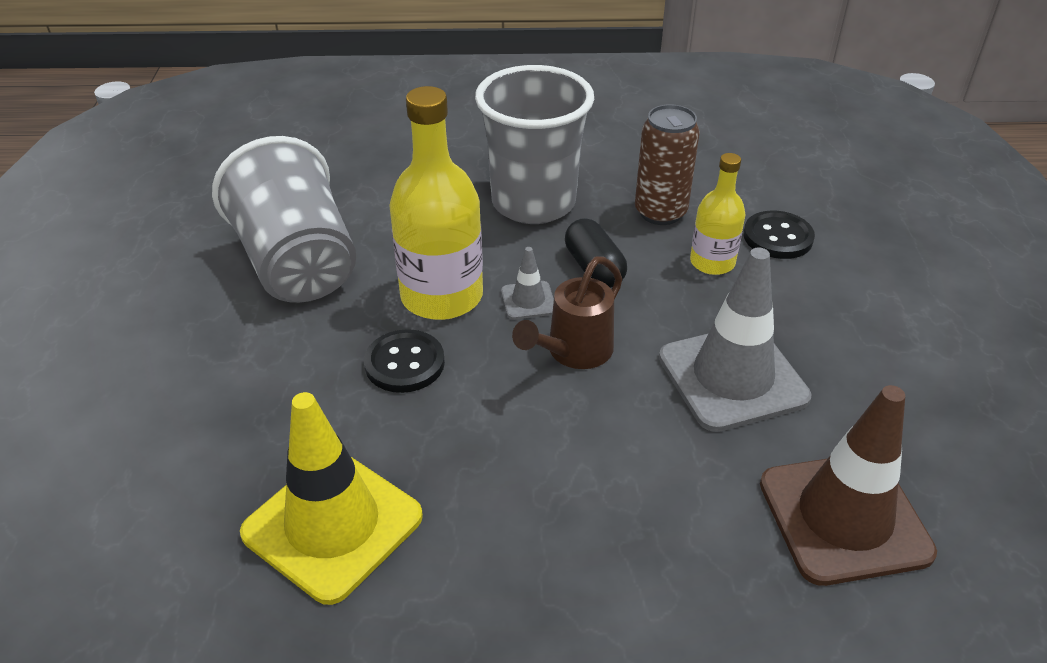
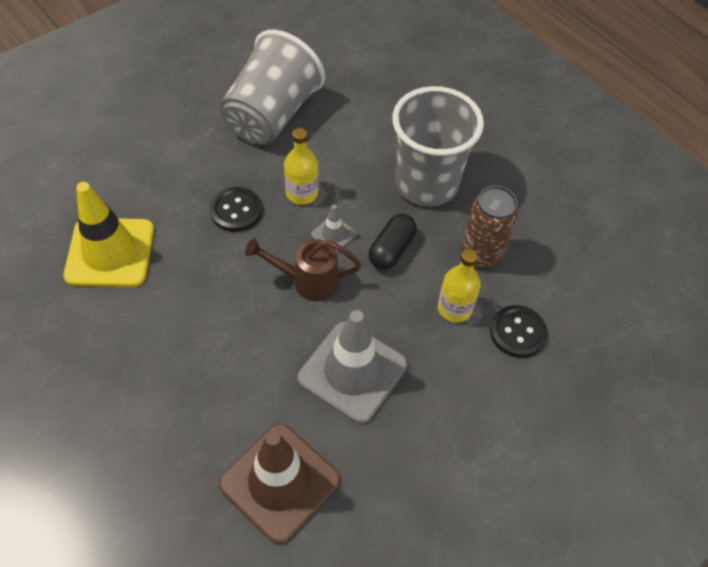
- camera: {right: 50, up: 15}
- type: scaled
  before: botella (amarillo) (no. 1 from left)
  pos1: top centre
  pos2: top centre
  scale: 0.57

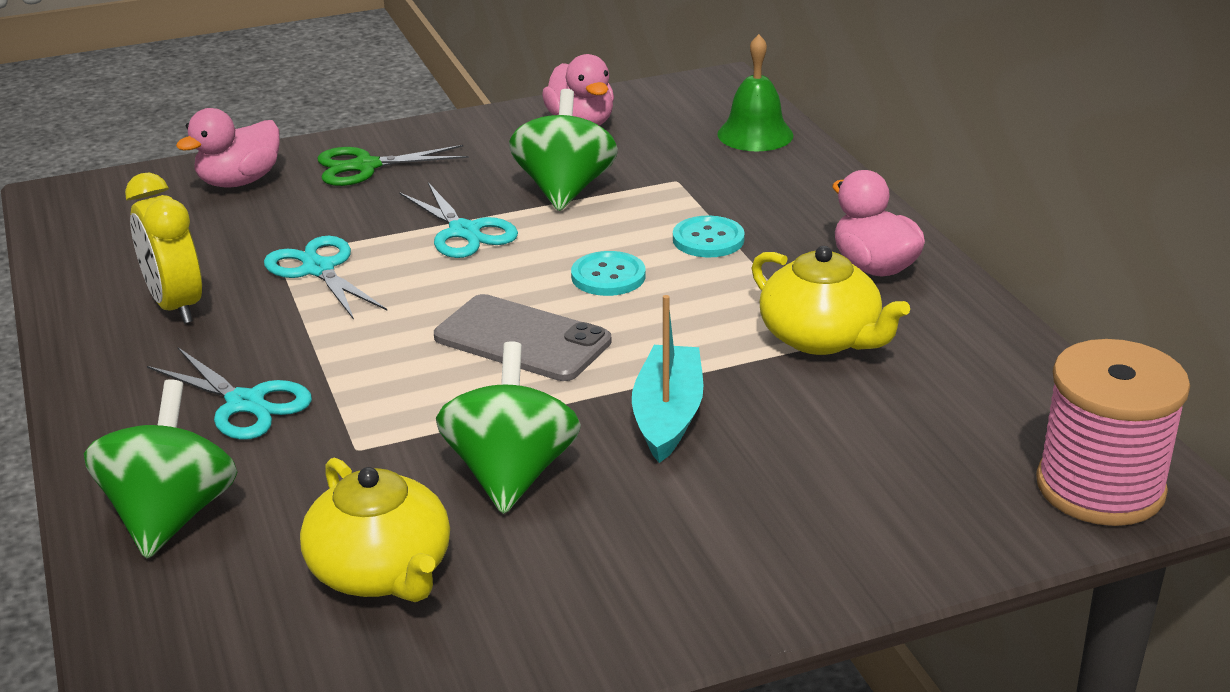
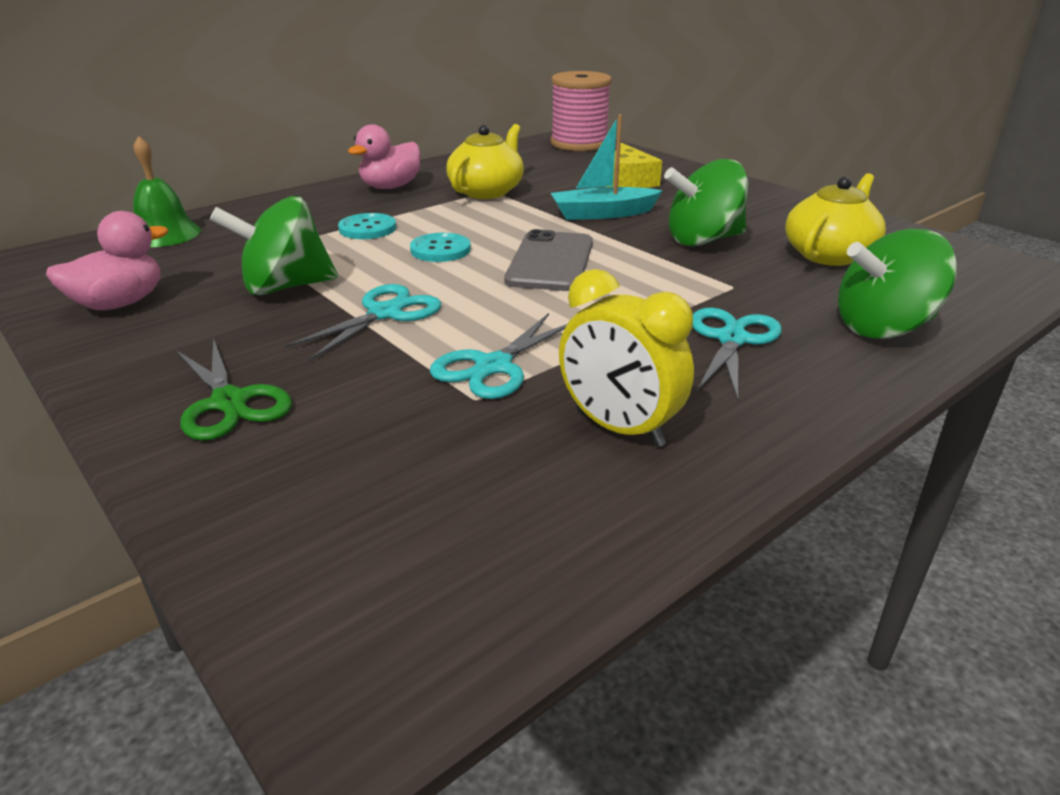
- camera: {right: -110, up: 0}
- type: rotated
  before: despertador (amarillo)
  pos1: middle left
  pos2: centre
  turn: 90
- type: gone
  before: pato (rosa) (no. 1 from left)
  pos1: top left
- type: new
  after: queso (amarillo)
  pos2: top centre

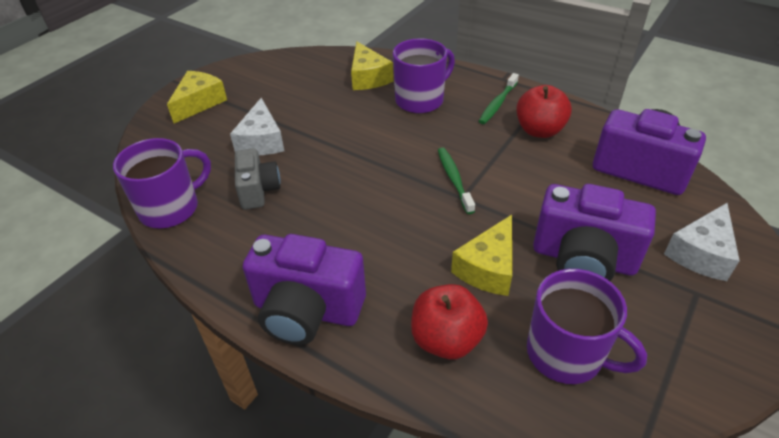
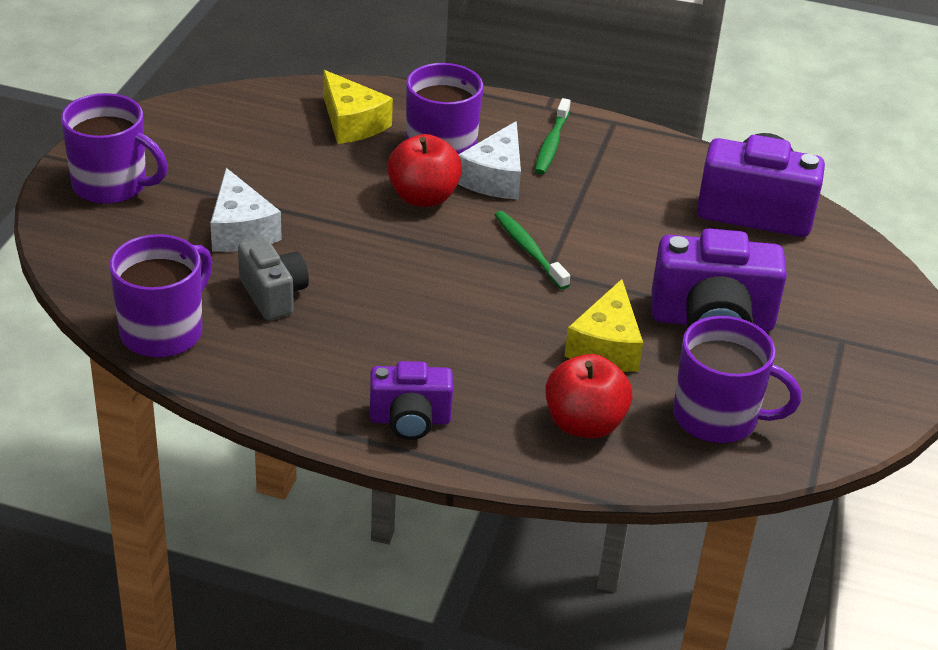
- camera: {right: -20, up: -5}
- type: swapped
  before: queso (amarillo) (no. 1 from left)
  after: taza (morado) (no. 1 from left)
  pos1: top left
  pos2: top left
- type: scaled
  before: cámara (morado) (no. 1 from left)
  pos1: centre
  pos2: centre
  scale: 0.61
- type: shifted
  before: manzana (rojo) (no. 2 from left in the first image)
  after: manzana (rojo) (no. 1 from left)
  pos1: top right
  pos2: top centre
- type: shifted
  before: queso (blanco) (no. 2 from left)
  pos1: middle right
  pos2: top centre

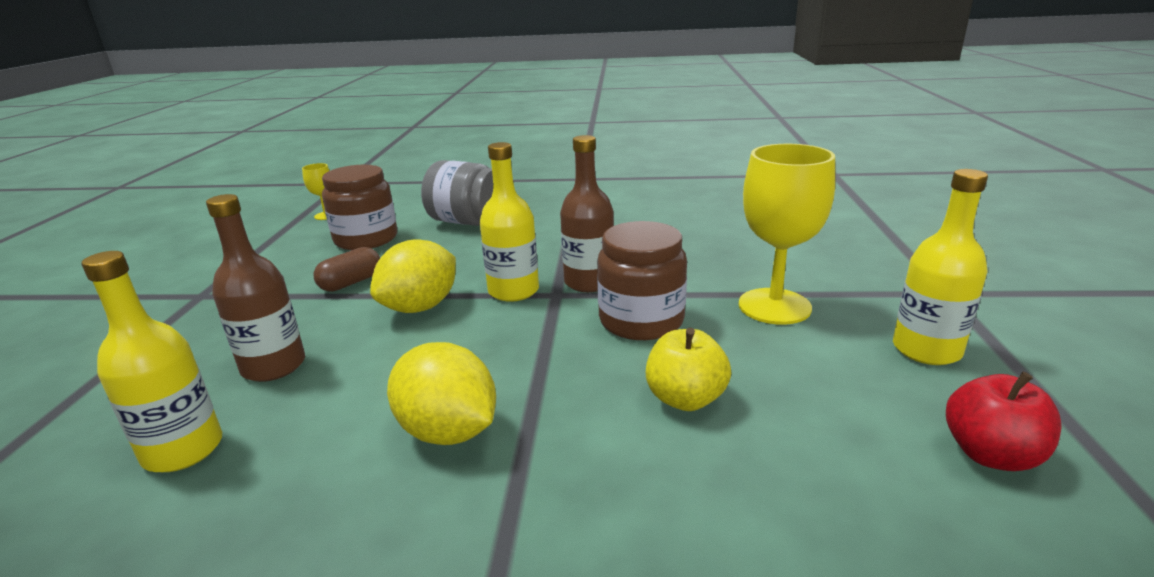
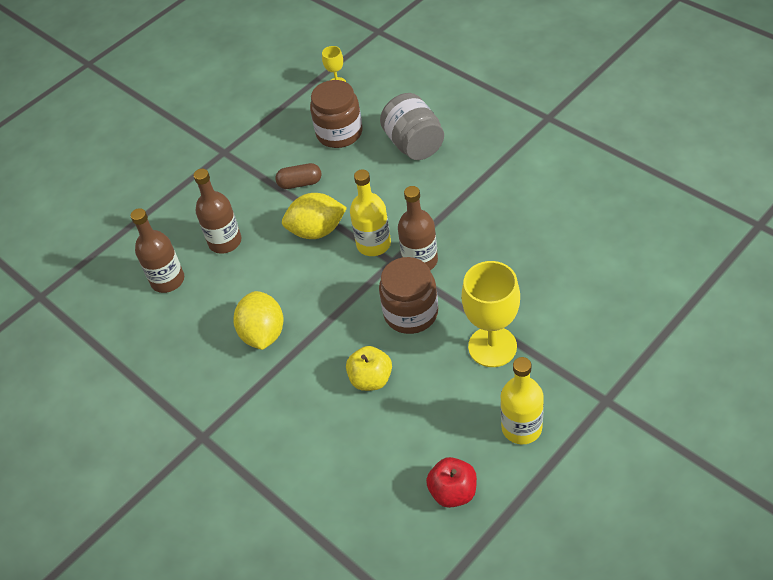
- camera: {right: 45, up: 25}
- type: repainted
  before: botella (amarillo) (no. 1 from left)
  after: botella (marrón) (no. 1 from left)
  pos1: middle left
  pos2: middle left

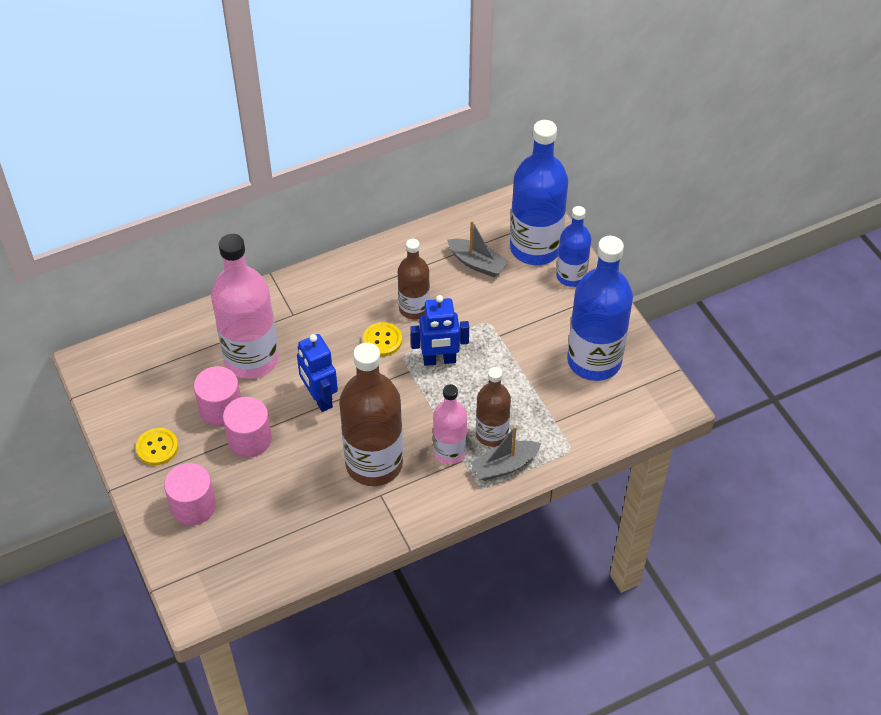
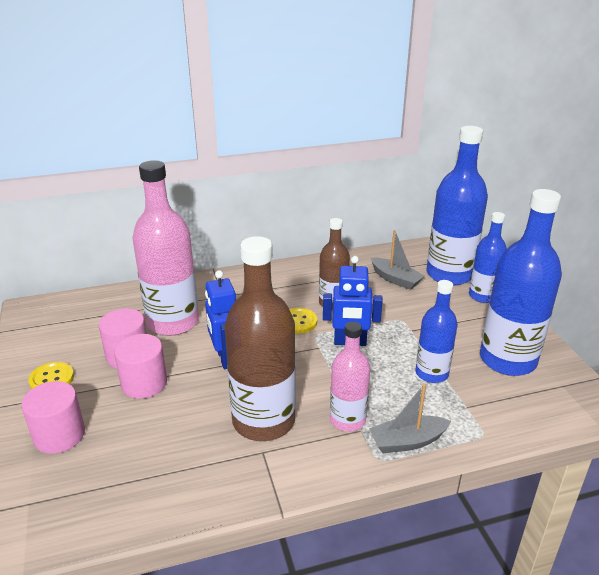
- camera: {right: 10, up: -20}
- type: gone
  before: botella (marrón) (no. 3 from left)
  pos1: centre
- type: new
  after: botella (azul) (no. 1 from left)
  pos2: middle right

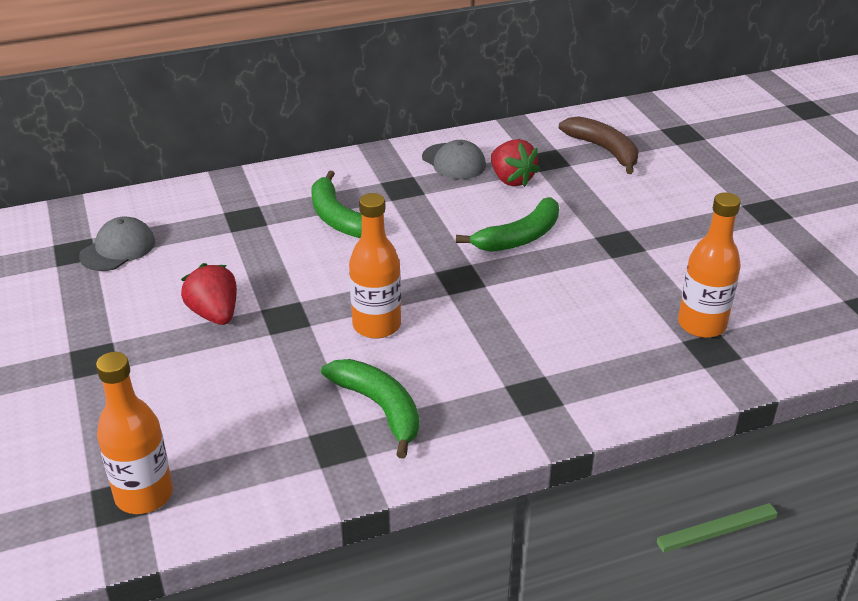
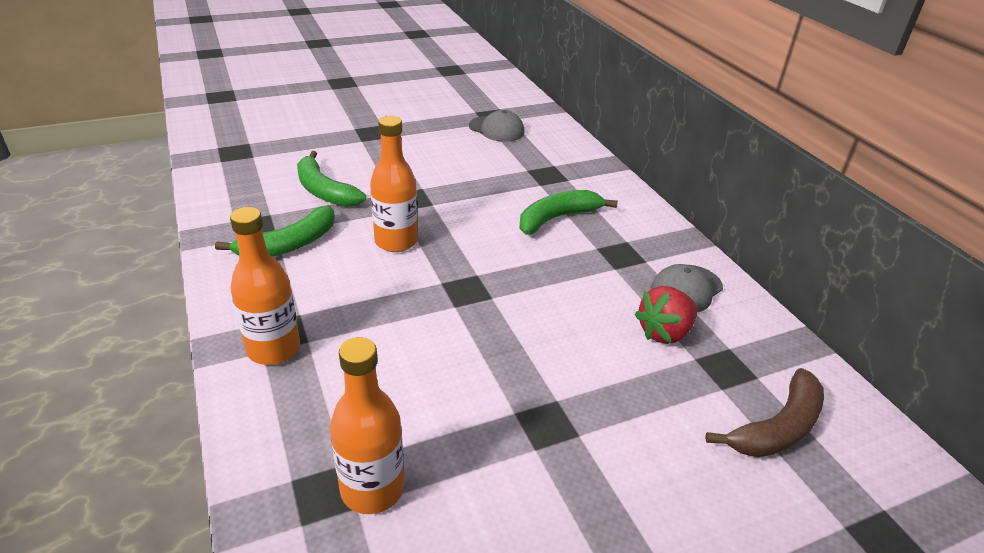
- camera: {right: 85, up: 0}
- type: shifted
  before: botella (naranja) (no. 1 from left)
  pos1: bottom left
  pos2: middle left
- type: gone
  before: fresa (rojo) (no. 1 from left)
  pos1: middle left
- type: shifted
  before: plátano (verde) (no. 3 from left in the first image)
  after: plátano (verde) (no. 2 from left)
  pos1: centre
  pos2: top centre

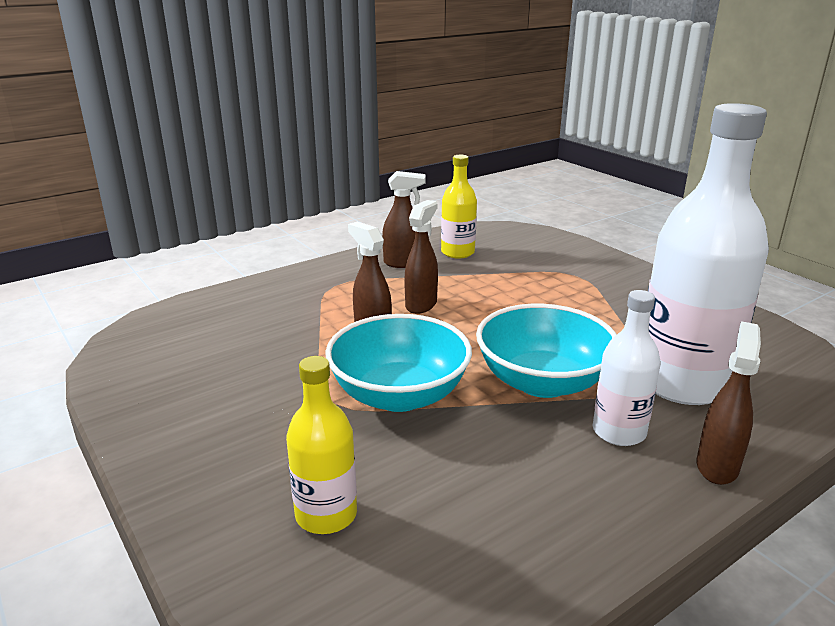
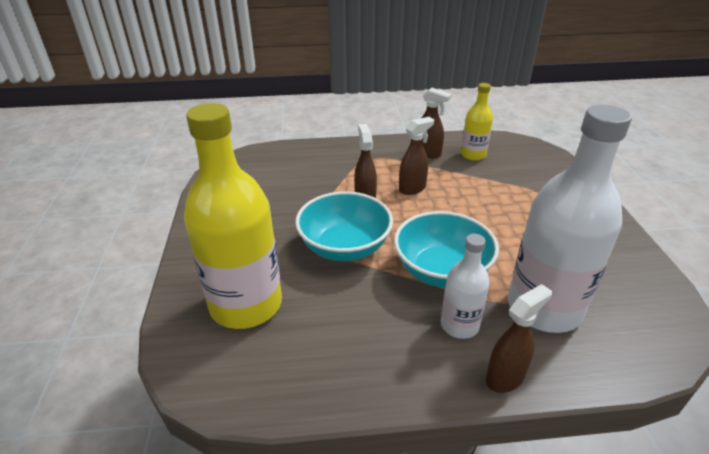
- camera: {right: 30, up: 10}
- type: scaled
  before: botella (amarillo) (no. 1 from left)
  pos1: bottom centre
  pos2: middle left
  scale: 1.95

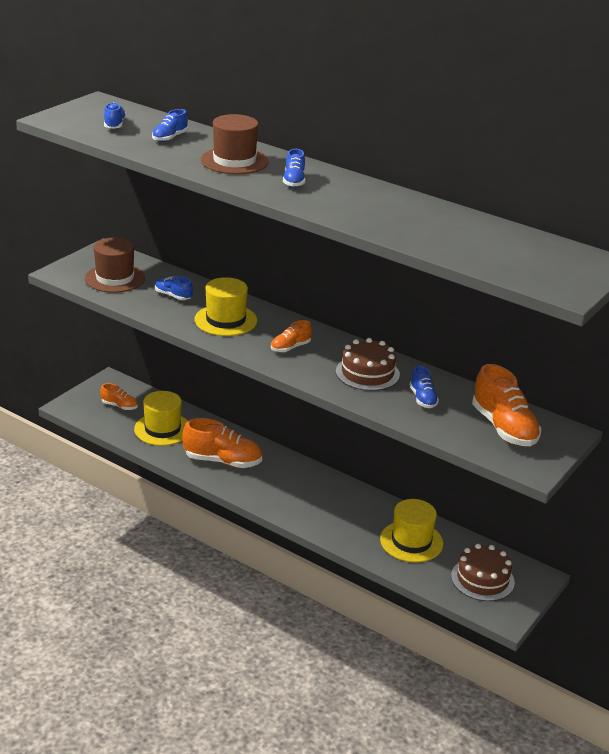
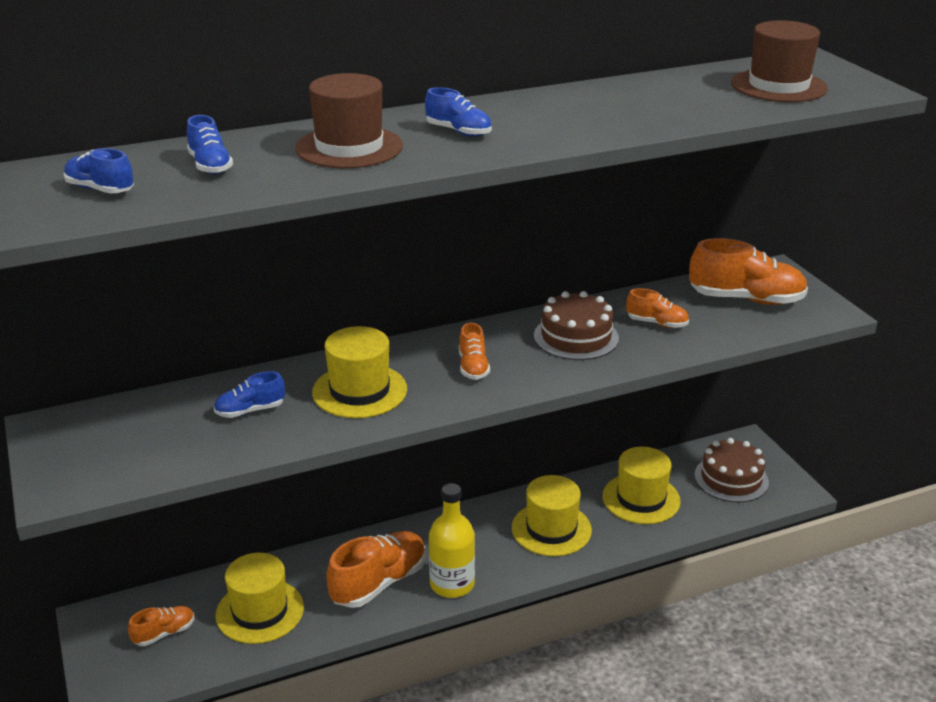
- camera: {right: -55, up: 0}
- type: shifted
  before: sombrero (marrón) (no. 1 from left in the first image)
  after: sombrero (marrón) (no. 2 from left)
  pos1: middle left
  pos2: top right
- type: repainted
  before: zapato (azul) (no. 5 from left)
  after: zapato (naranja) (no. 4 from left)
  pos1: middle right
  pos2: middle right
- type: new
  after: botella (amarillo)
  pos2: bottom centre
- type: new
  after: sombrero (amarillo) (no. 3 from left)
  pos2: bottom centre

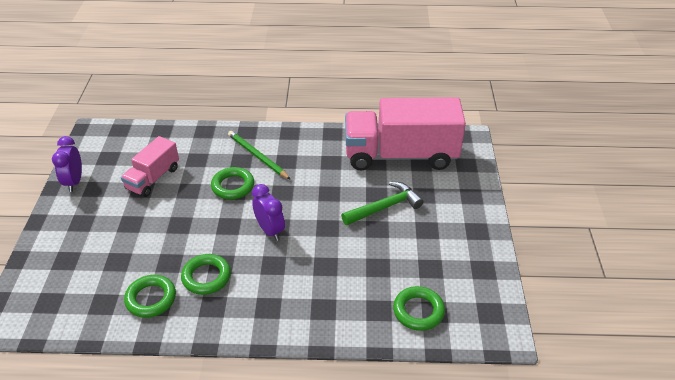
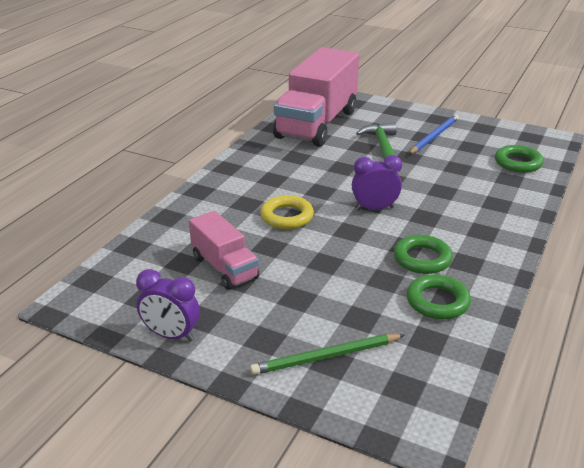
- camera: {right: -65, up: -10}
- type: repainted
  before: anillo (verde) (no. 3 from left)
  after: anillo (amarillo)
  pos1: centre
  pos2: centre
- type: shifted
  before: lápiz (verde)
  pos1: centre
  pos2: bottom centre
- type: new
  after: lápiz (azul)
  pos2: top right

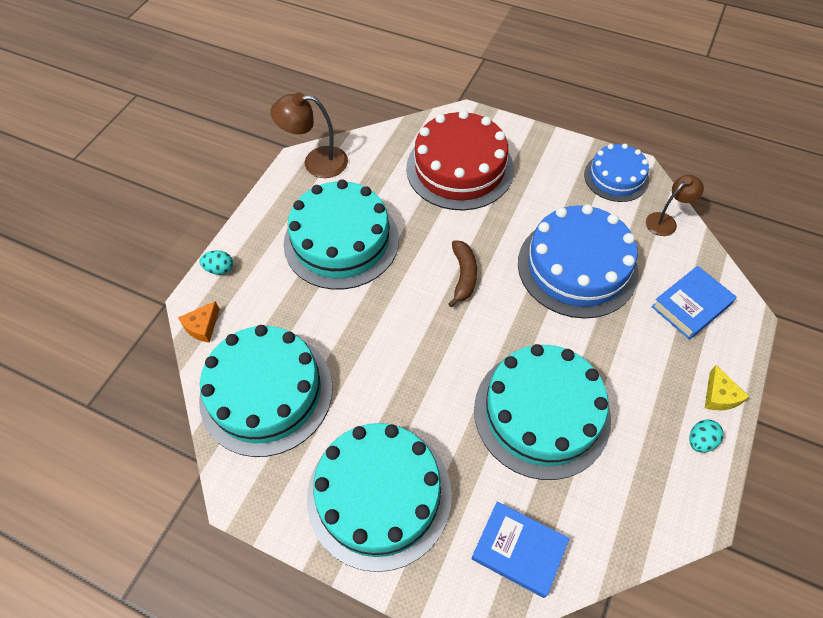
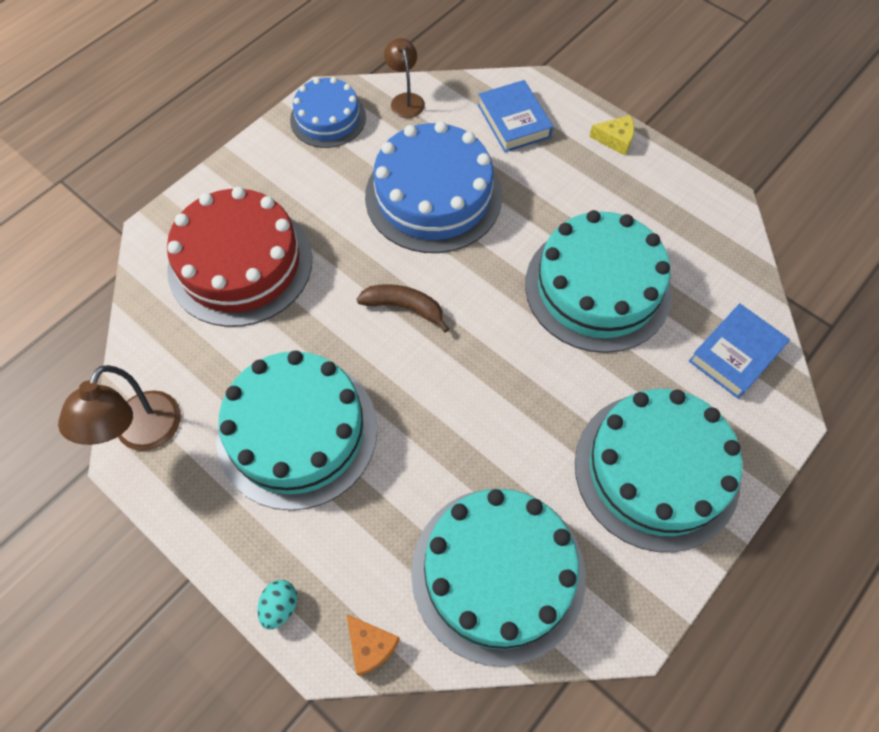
- camera: {right: -75, up: 5}
- type: gone
  before: huevo (turquesa) (no. 2 from left)
  pos1: bottom right

